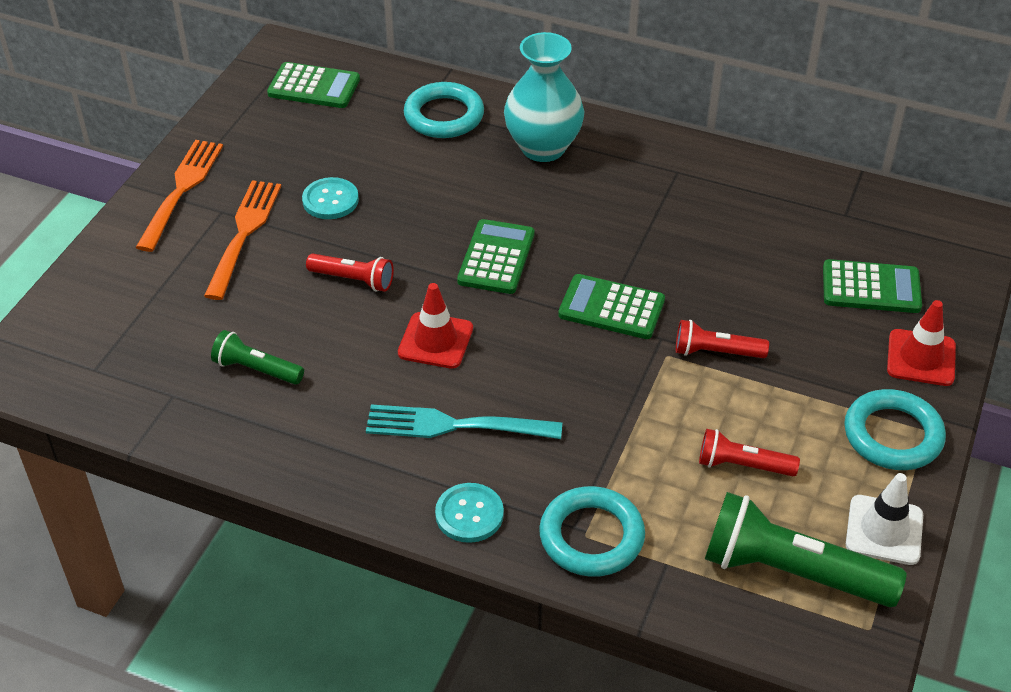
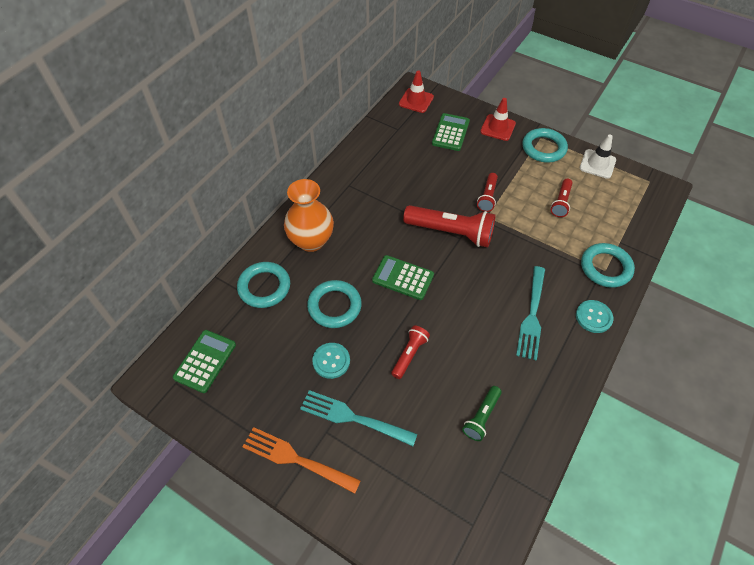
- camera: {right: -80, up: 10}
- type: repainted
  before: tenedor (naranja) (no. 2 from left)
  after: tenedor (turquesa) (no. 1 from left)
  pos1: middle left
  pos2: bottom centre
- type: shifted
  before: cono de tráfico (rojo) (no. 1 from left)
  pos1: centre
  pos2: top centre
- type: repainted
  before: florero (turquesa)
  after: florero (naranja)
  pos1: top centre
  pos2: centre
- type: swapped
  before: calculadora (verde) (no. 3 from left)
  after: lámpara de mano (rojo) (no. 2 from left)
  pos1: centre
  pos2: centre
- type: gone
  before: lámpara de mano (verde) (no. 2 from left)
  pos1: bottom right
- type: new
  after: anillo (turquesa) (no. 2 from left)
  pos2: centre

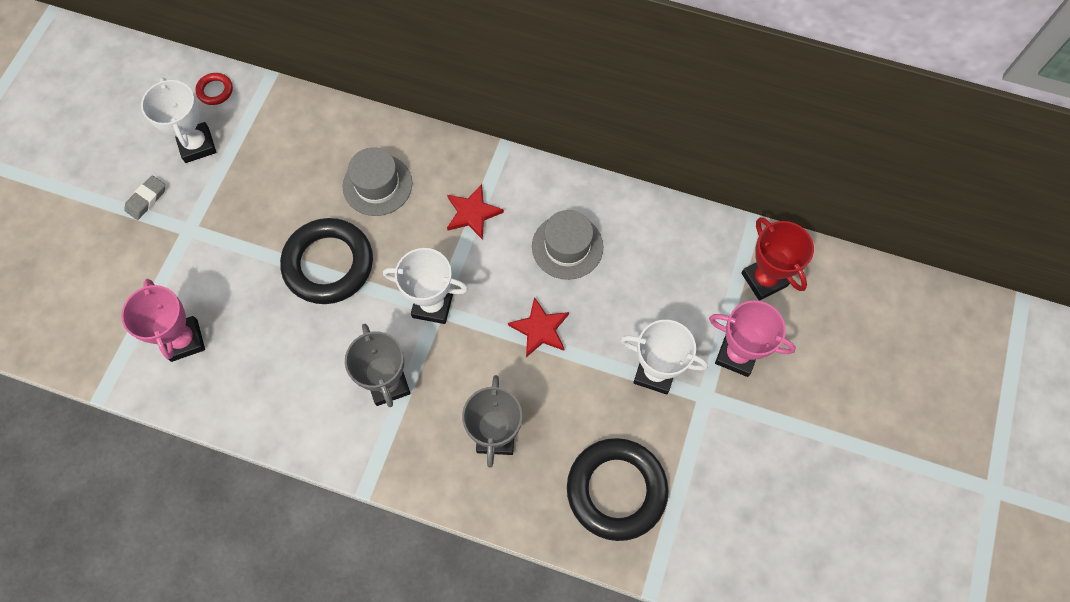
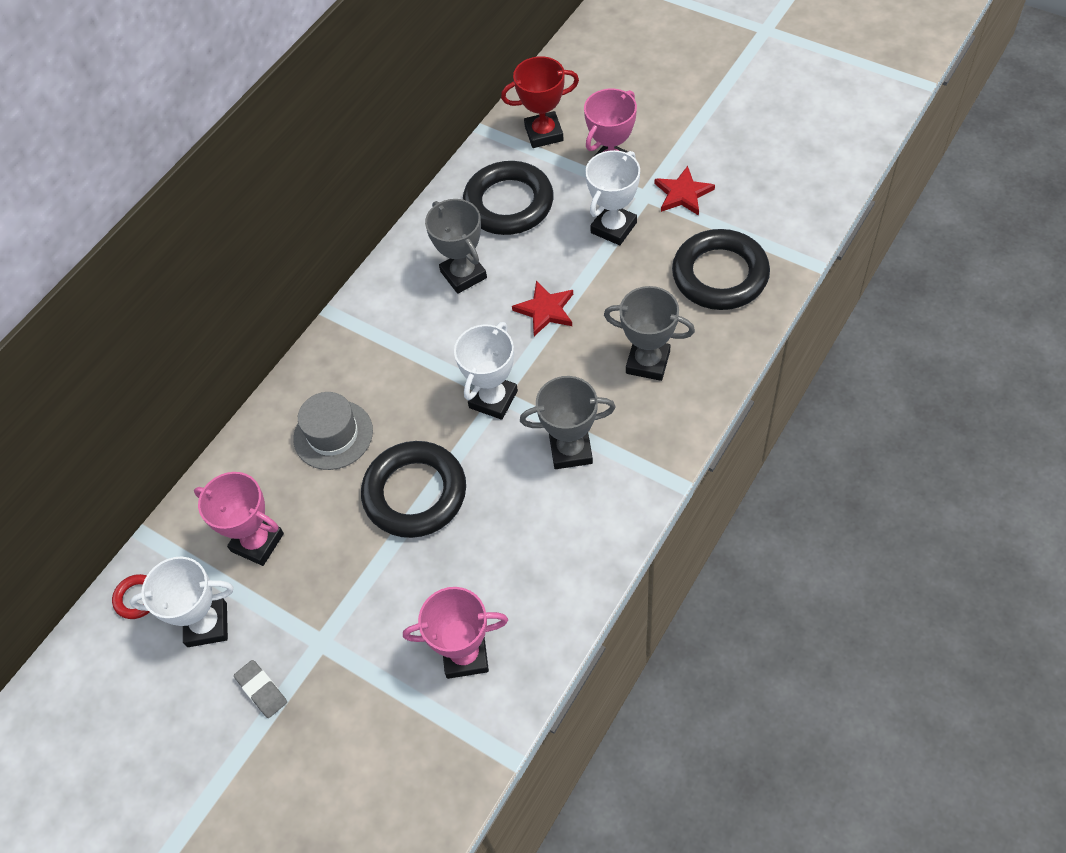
- camera: {right: -70, up: -10}
- type: shifted
  before: estrella (rojo) (no. 1 from left in the first image)
  after: estrella (rojo) (no. 2 from left)
  pos1: centre
  pos2: top centre
- type: swapped
  before: sombrero (gris) (no. 2 from left)
  after: trofeo (gris) (no. 1 from left)
  pos1: centre
  pos2: top centre
- type: new
  after: trofeo (rosa) (no. 1 from left)
  pos2: middle left
- type: new
  after: anillo (negro) (no. 2 from left)
  pos2: top centre

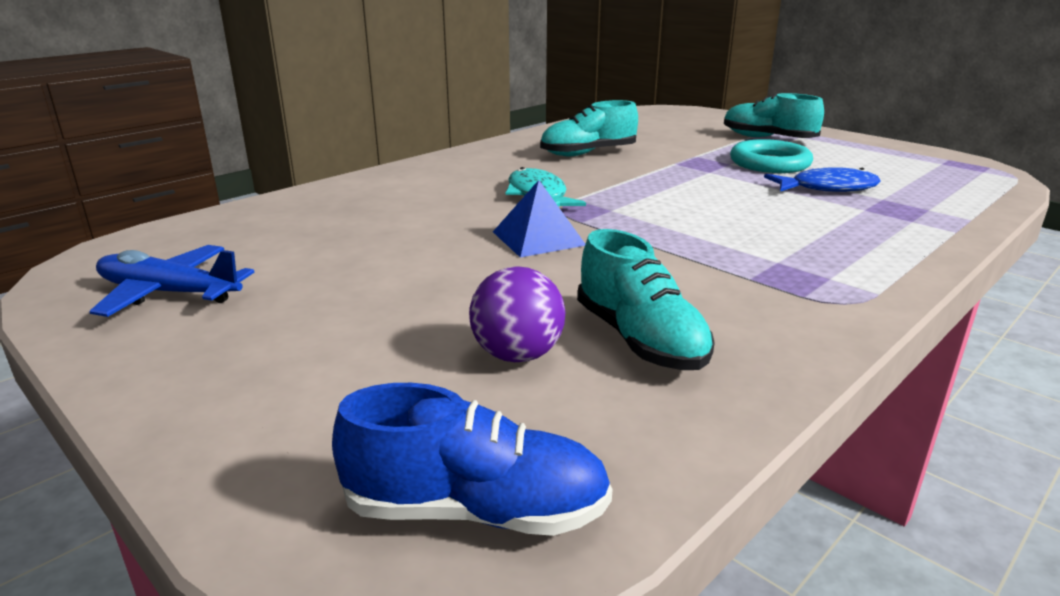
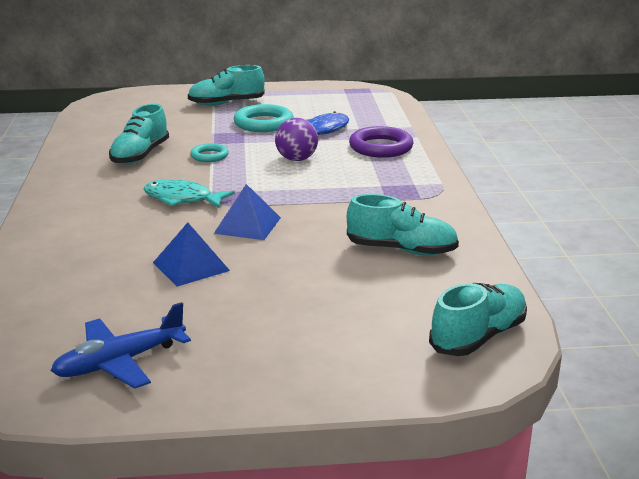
- camera: {right: -50, up: 0}
- type: repainted
  before: zapato (azul)
  after: zapato (turquesa) (no. 4 from left)
  pos1: bottom centre
  pos2: middle right
- type: shifted
  before: pelota (morado)
  pos1: centre
  pos2: top centre
- type: new
  after: pirámide (azul) (no. 1 from left)
  pos2: middle left
- type: new
  after: anillo (turquesa) (no. 1 from left)
  pos2: top left
- type: new
  after: anillo (morado)
  pos2: top centre

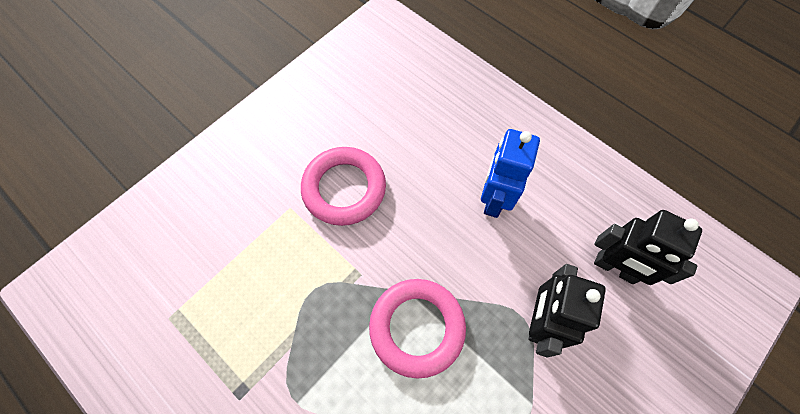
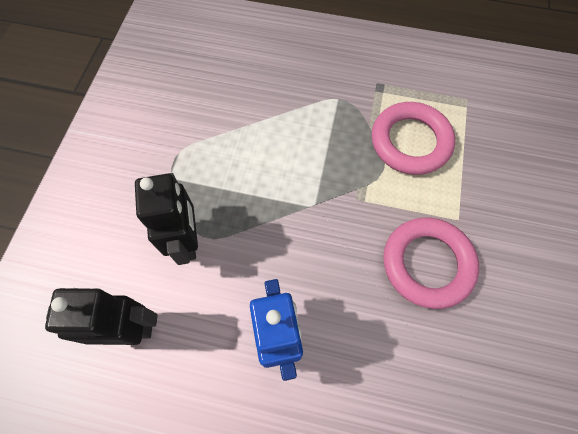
- camera: {right: 150, up: 0}
- type: shifted
  before: anillo (rosa) (no. 2 from left in the first image)
  after: anillo (rosa) (no. 1 from left)
  pos1: bottom centre
  pos2: top right

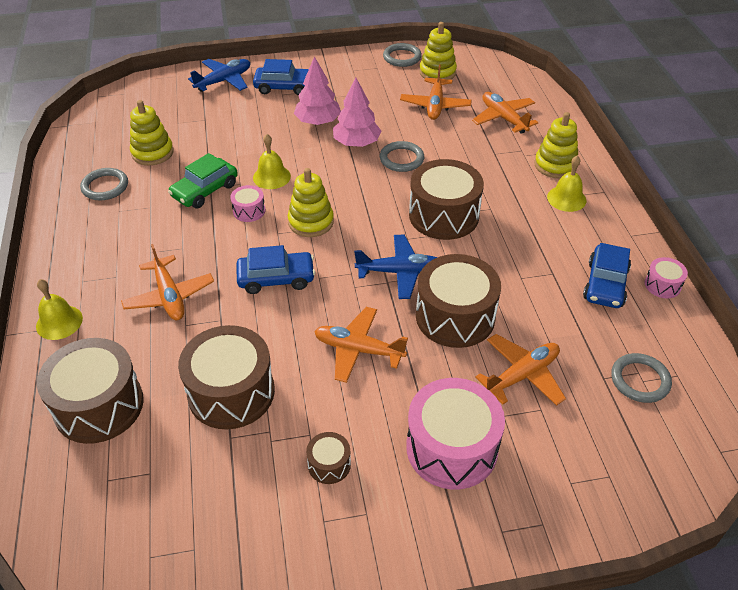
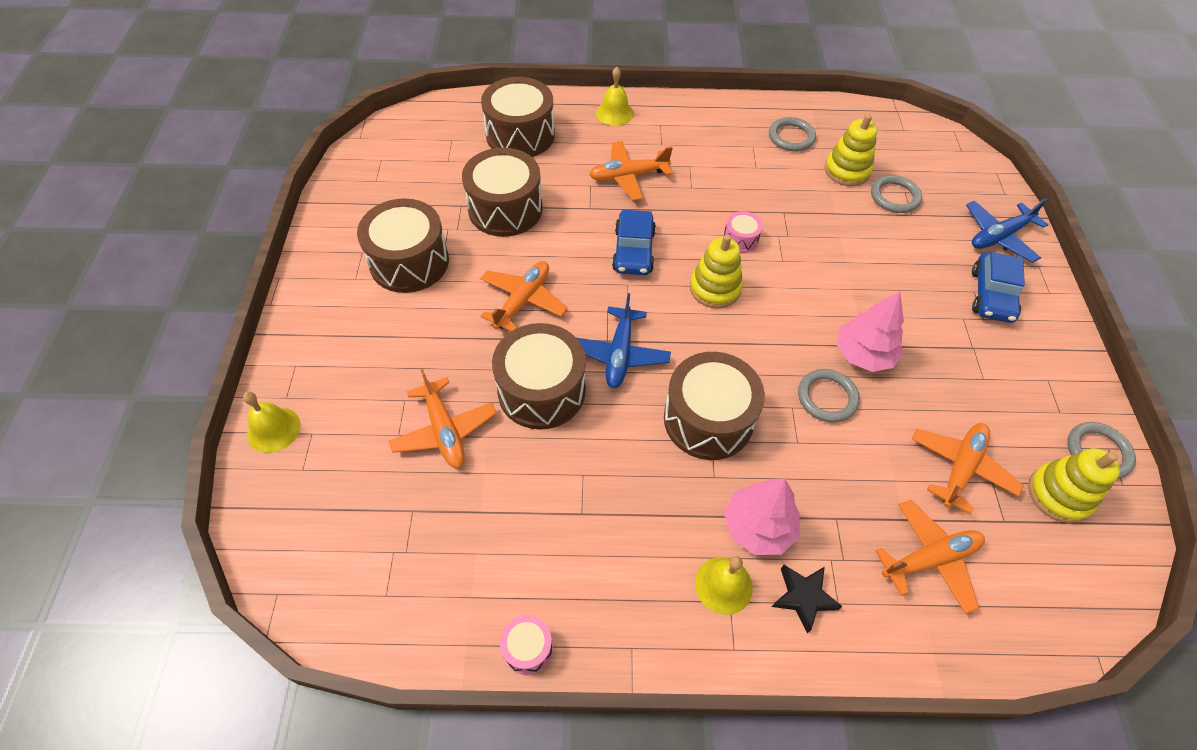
- camera: {right: 100, up: 10}
- type: gone
  before: coche (verde)
  pos1: top left
- type: rotated
  before: avión (azul) (no. 1 from left in the first image)
  pos1: top left
  pos2: top right
  turn: 90
- type: shifted
  before: campana (amarillo) (no. 2 from left in the first image)
  after: campana (amarillo) (no. 1 from left)
  pos1: top centre
  pos2: middle left
- type: shifted
  before: árbol (rosa) (no. 1 from left)
  pos1: top centre
  pos2: bottom centre
- type: scaled
  before: tambor (marrón) (no. 3 from left in the first image)
  pos1: bottom centre
  pos2: top centre
  scale: 2.16
- type: rotated
  before: avión (naranja) (no. 3 from left in the first image)
  pos1: top centre
  pos2: middle right
  turn: 105
- type: gone
  before: tambor (rosa) (no. 2 from left)
  pos1: bottom centre
- type: swapped
  before: juguete apilable (amarillo) (no. 4 from left)
  after: estrella (negro)
  pos1: top right
  pos2: bottom right
- type: gone
  before: coche (azul) (no. 3 from left)
  pos1: middle right
- type: shifted
  before: anillo (gris) (no. 4 from left in the first image)
  after: anillo (gris) (no. 3 from left)
  pos1: middle right
  pos2: top right

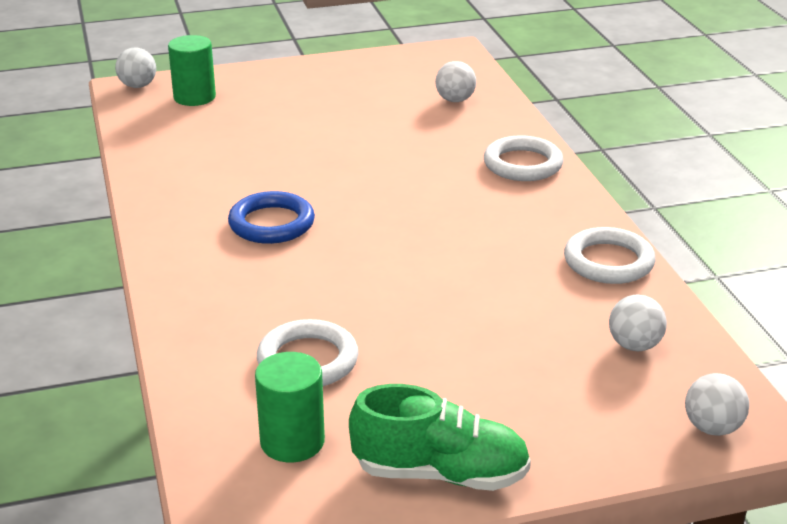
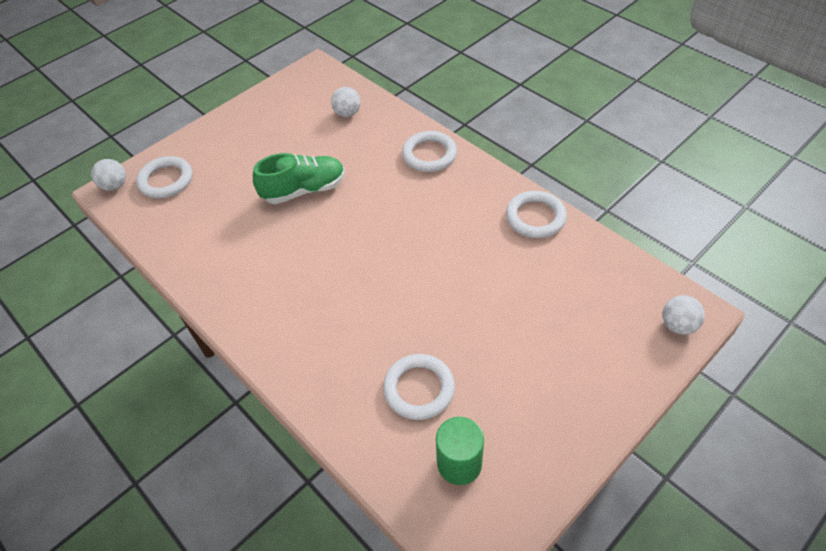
- camera: {right: -25, up: 20}
- type: swapped
  before: cilindro (verde) (no. 1 from left)
  after: anillo (blanco) (no. 1 from left)
  pos1: top left
  pos2: top left
- type: gone
  before: anillo (azul)
  pos1: centre
- type: shifted
  before: zapato (verde)
  pos1: bottom centre
  pos2: top centre
- type: gone
  before: pelota (blanco) (no. 3 from left)
  pos1: middle right

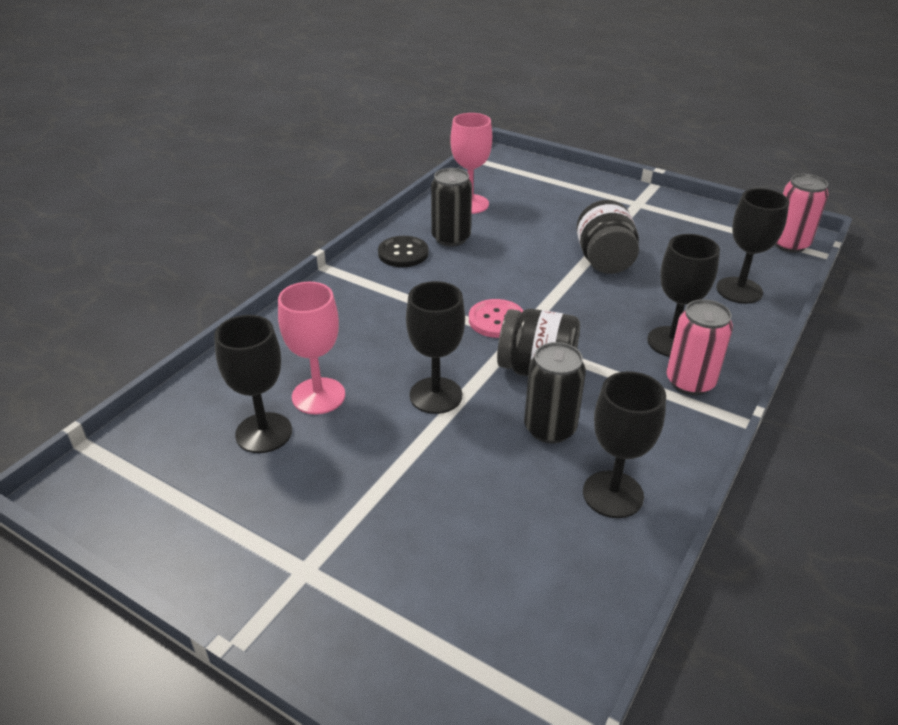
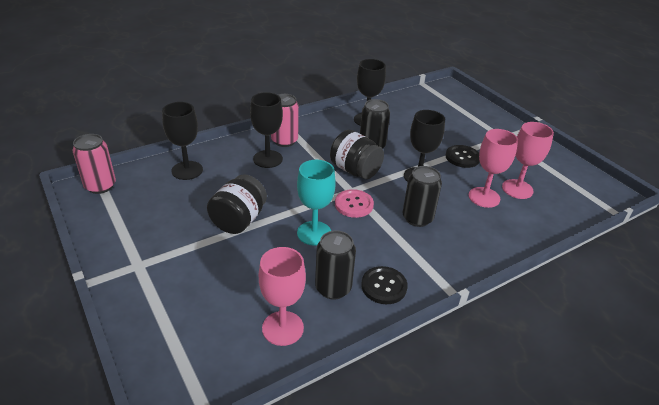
- camera: {right: -155, up: 0}
- type: repainted
  before: copa (negro) (no. 1 from left)
  after: copa (rosa) (no. 3 from left)
  pos1: middle left
  pos2: middle right
- type: new
  after: copa (turquesa)
  pos2: centre
- type: new
  after: lata (negro) (no. 3 from left)
  pos2: centre
- type: new
  after: botón (negro) (no. 2 from left)
  pos2: middle right

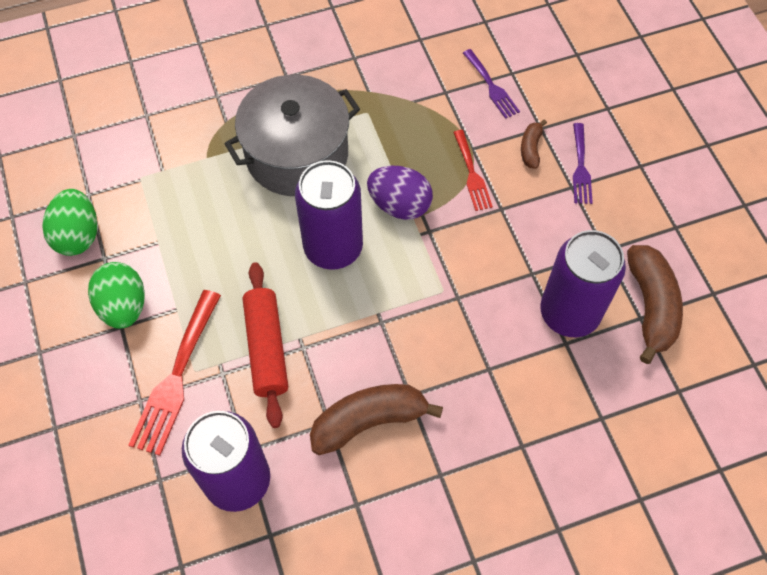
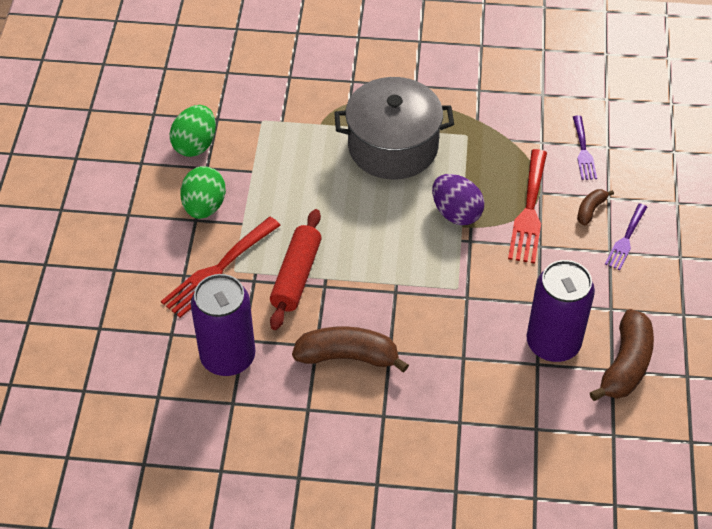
- camera: {right: 25, up: -10}
- type: gone
  before: lata (morado) (no. 2 from left)
  pos1: centre
- type: scaled
  before: tenedor (rojo) (no. 2 from left)
  pos1: top centre
  pos2: middle right
  scale: 1.67

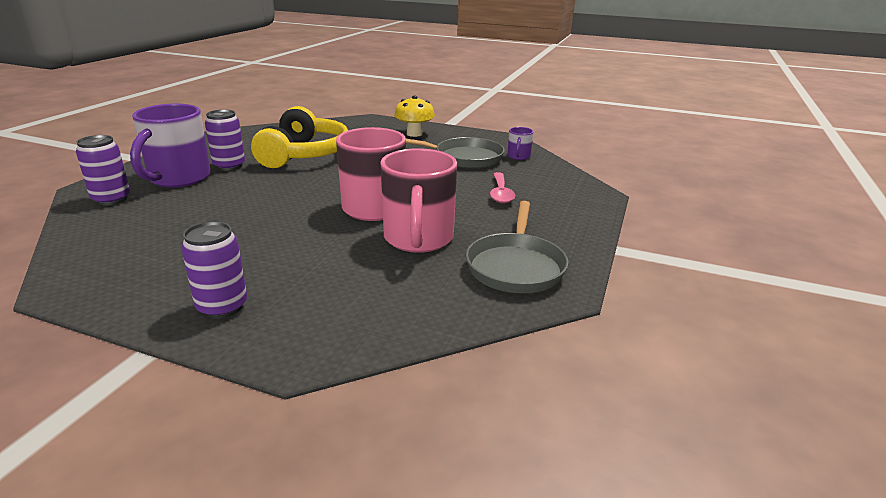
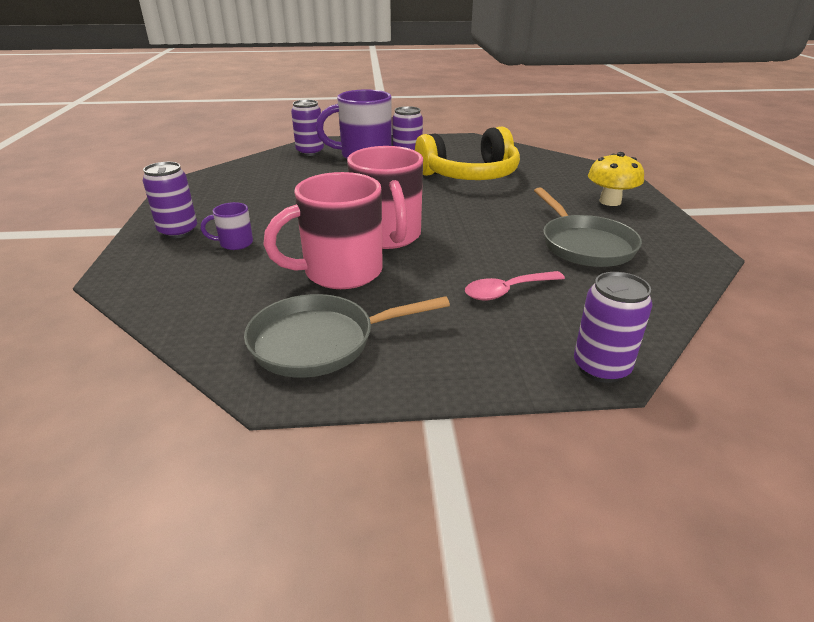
- camera: {right: 65, up: 5}
- type: shifted
  before: taza (morado) (no. 2 from left in the first image)
  after: taza (morado) (no. 1 from left)
  pos1: top centre
  pos2: middle left
- type: new
  after: lata (morado) (no. 4 from left)
  pos2: middle right

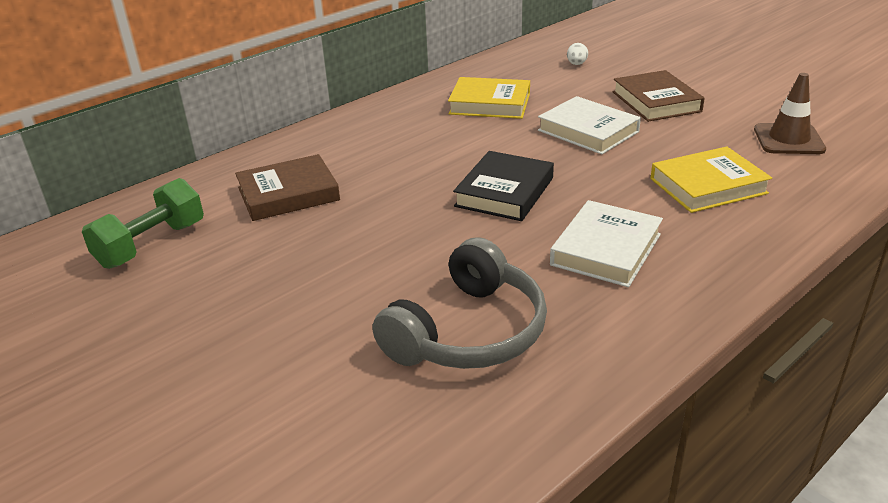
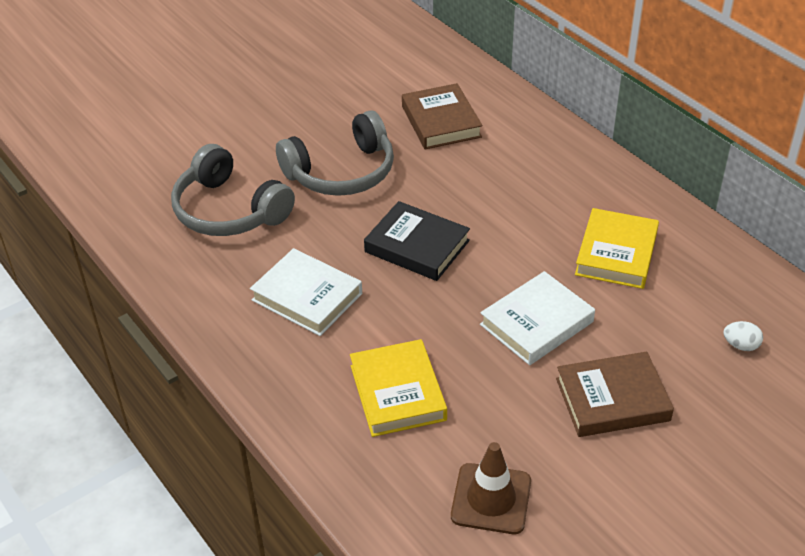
- camera: {right: 95, up: 10}
- type: gone
  before: mancuerna (verde)
  pos1: middle left
- type: new
  after: auriculares (gris) (no. 2 from left)
  pos2: top centre

